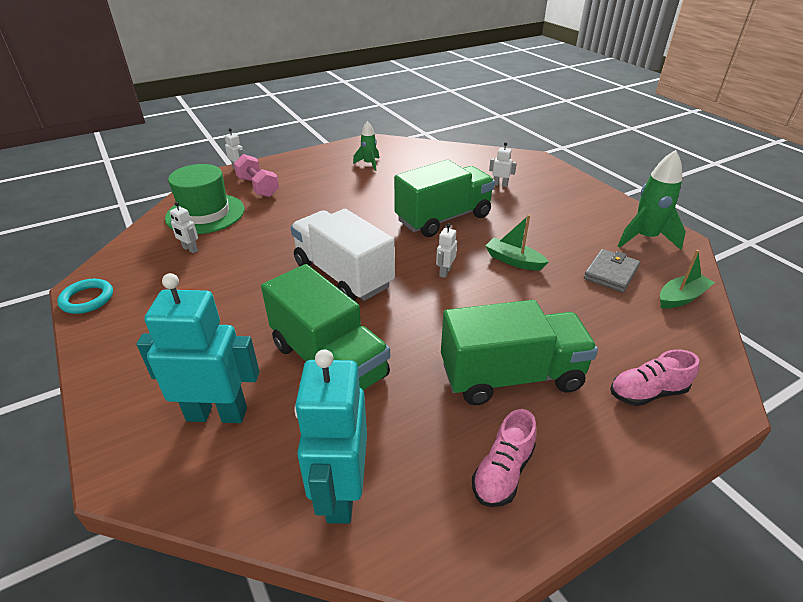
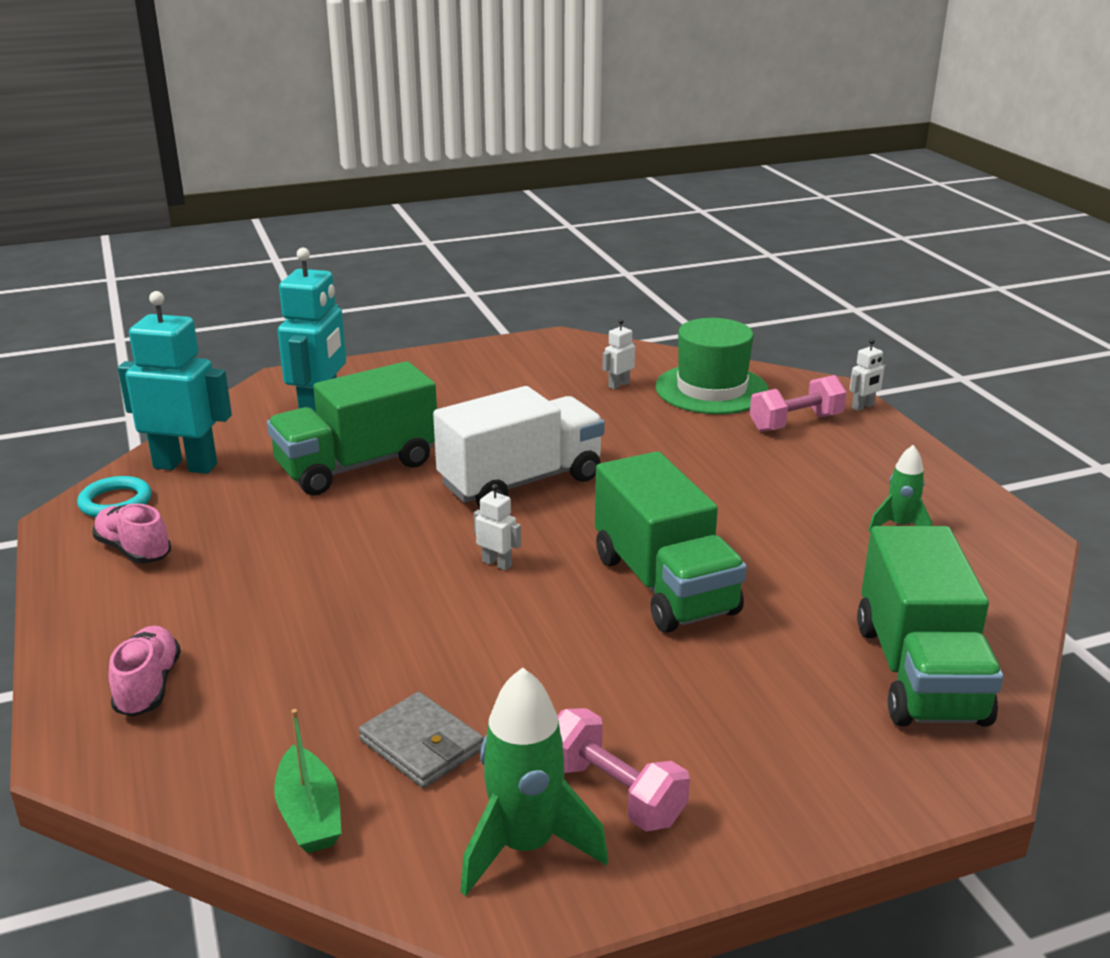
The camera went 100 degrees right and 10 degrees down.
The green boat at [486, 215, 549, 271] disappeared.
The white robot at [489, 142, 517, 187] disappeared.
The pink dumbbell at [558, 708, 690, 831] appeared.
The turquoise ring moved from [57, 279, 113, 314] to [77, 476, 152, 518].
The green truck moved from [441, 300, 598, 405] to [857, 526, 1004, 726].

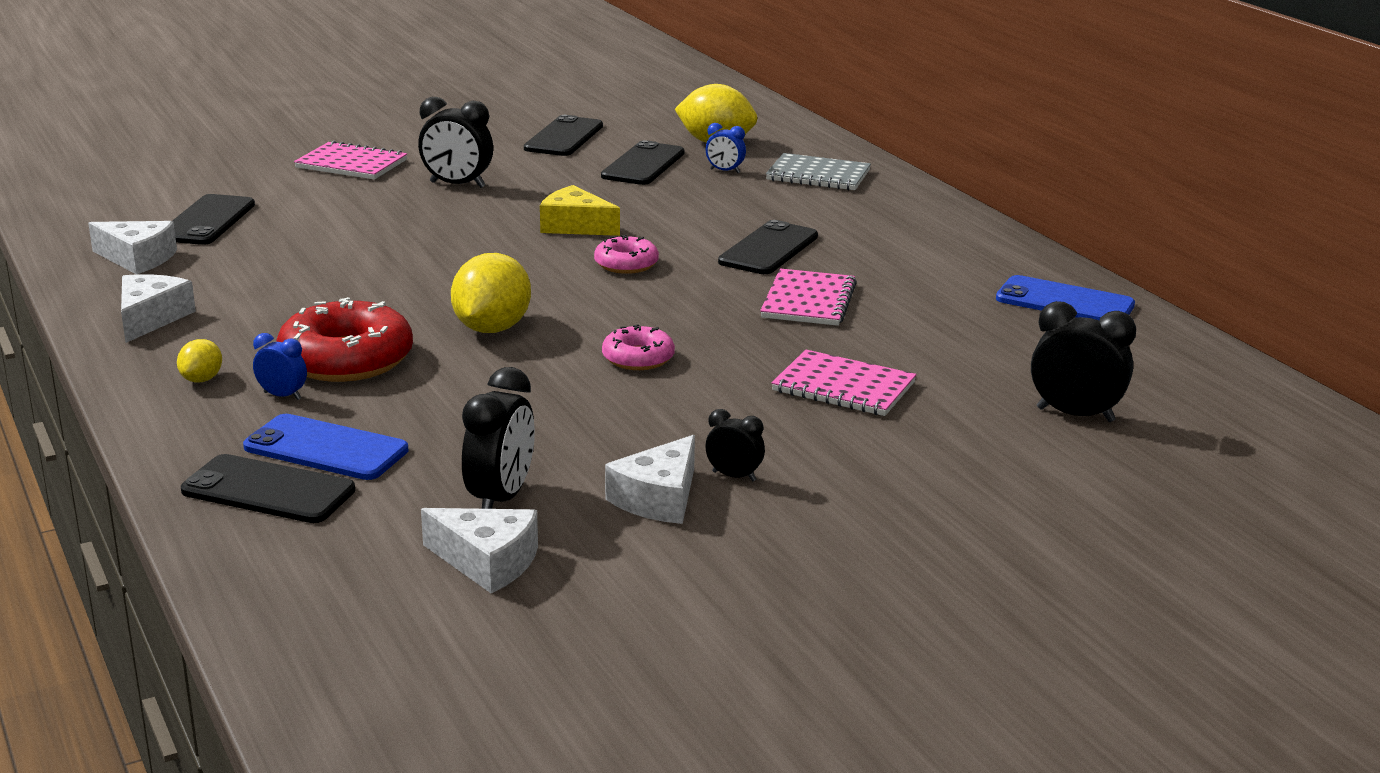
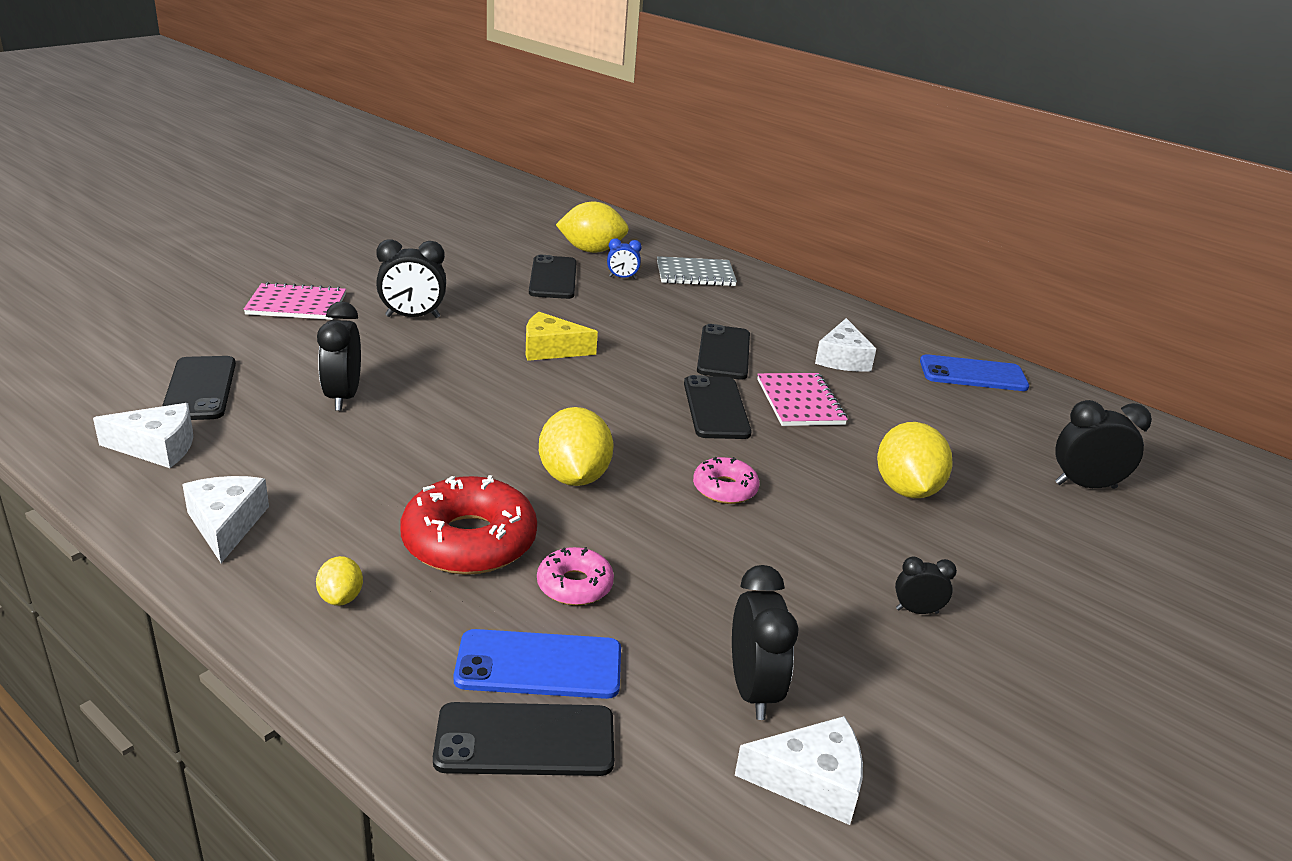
The camera went 25 degrees left and 5 degrees up.
The blue clock at [253, 333, 307, 400] disappeared.
The black clock at [317, 301, 361, 411] appeared.
The black phone moved from [524, 115, 603, 156] to [684, 375, 752, 439].
The pink donut moved from [594, 235, 659, 274] to [537, 547, 614, 606].
The white cheese moved from [605, 435, 695, 524] to [815, 318, 876, 372].
The pink notebook at [772, 350, 917, 416] was replaced by the yellow lemon at [877, 422, 953, 498].

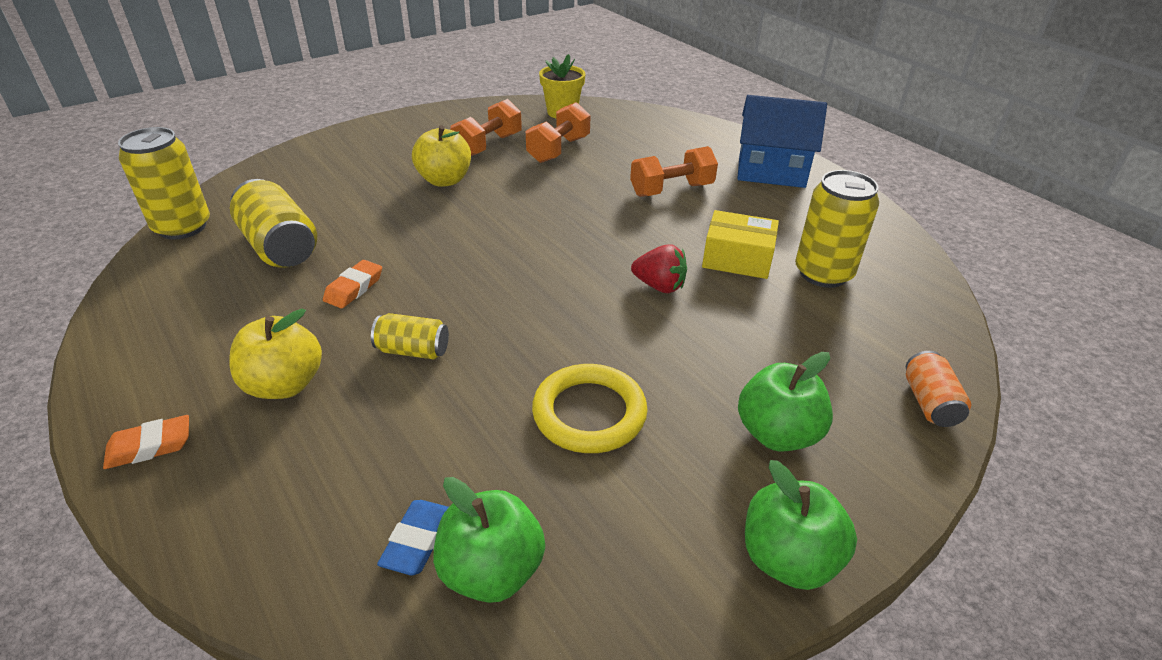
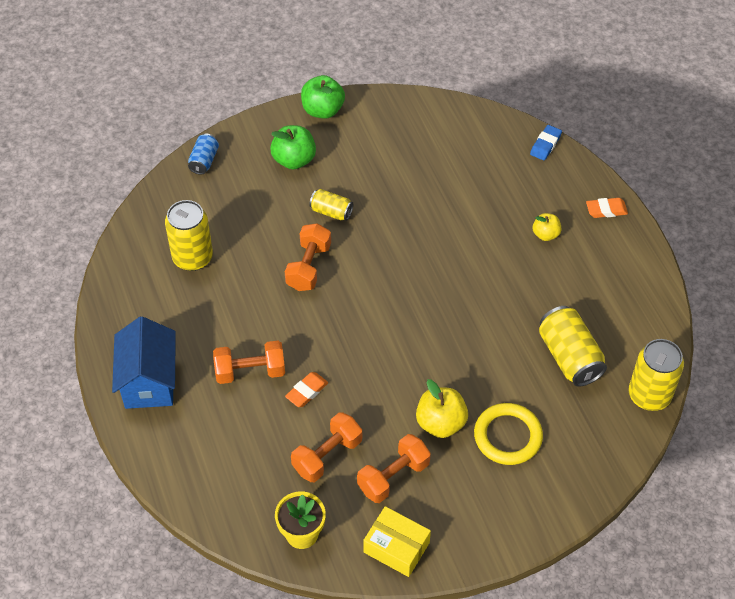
The camera went 165 degrees left and 15 degrees up.
The green apple at [433, 477, 545, 603] disappeared.
The orange eraser moved from [323, 260, 382, 308] to [285, 372, 328, 407].
The yellow can moved from [371, 313, 449, 359] to [309, 189, 353, 221].
The blue eraser moved from [377, 500, 449, 575] to [530, 125, 562, 161].
The yellow ring moved from [532, 364, 648, 453] to [474, 403, 543, 465].
The yellow box moved from [702, 210, 779, 279] to [363, 506, 431, 577].
The red strawberry at [631, 244, 687, 293] was replaced by the orange dumbbell at [285, 223, 331, 291].
The orange can at [906, 351, 971, 427] became the blue can at [188, 134, 219, 175].
The blue house at [737, 95, 827, 188] turned 60 degrees clockwise.
The yellow apple at [229, 308, 322, 399] changed to 0.61 times the size.

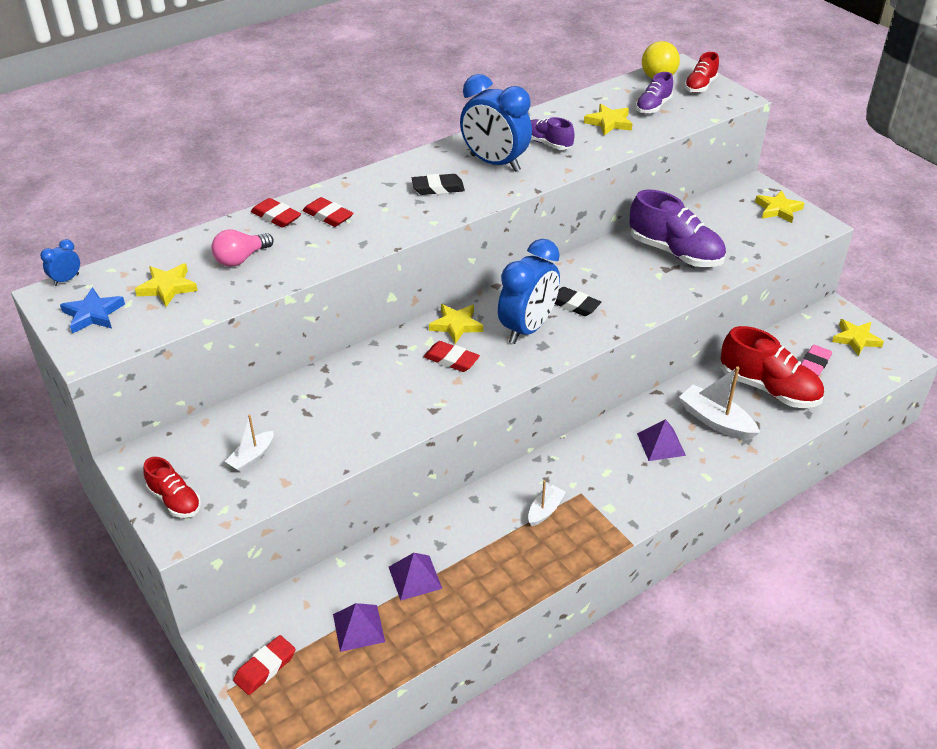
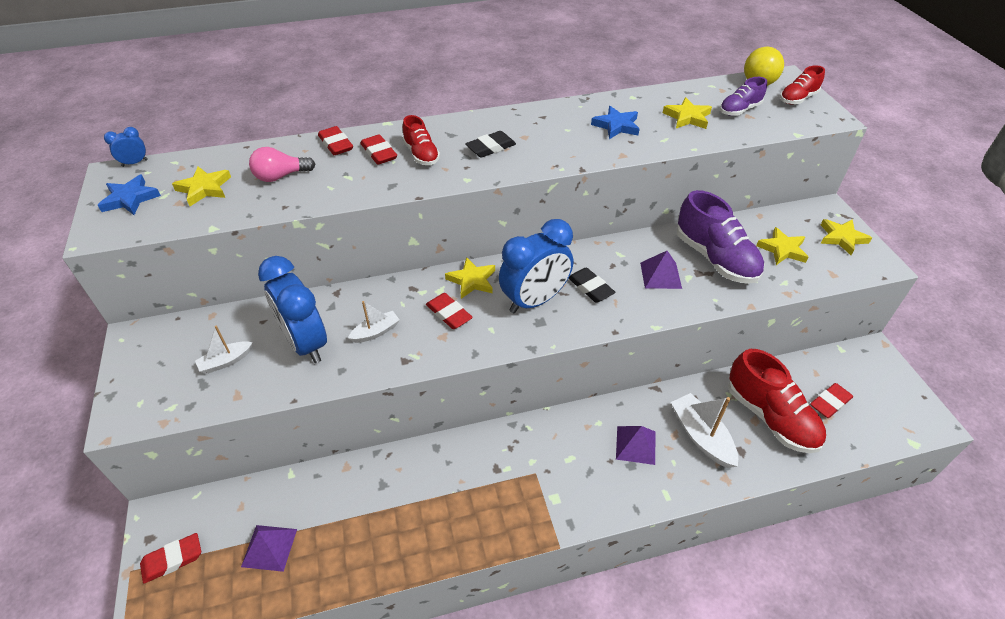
The camera went 20 degrees right and 5 degrees up.
The red shoe moved from [143, 457, 201, 518] to [403, 115, 440, 165].
The purple pyramid moved from [389, 553, 442, 601] to [640, 251, 682, 289].
The blue clock moved from [460, 74, 532, 172] to [258, 256, 327, 363].
The white boat moved from [528, 480, 566, 526] to [348, 301, 400, 343].
The yellow star moved from [832, 319, 884, 356] to [756, 227, 809, 265].
The purple shoe at [531, 117, 575, 150] was replaced by the blue star at [591, 106, 640, 139].
The pink eraser at [801, 345, 832, 376] became the red eraser at [810, 383, 853, 418].
The black eraser at [412, 174, 465, 195] turned 45 degrees counterclockwise.

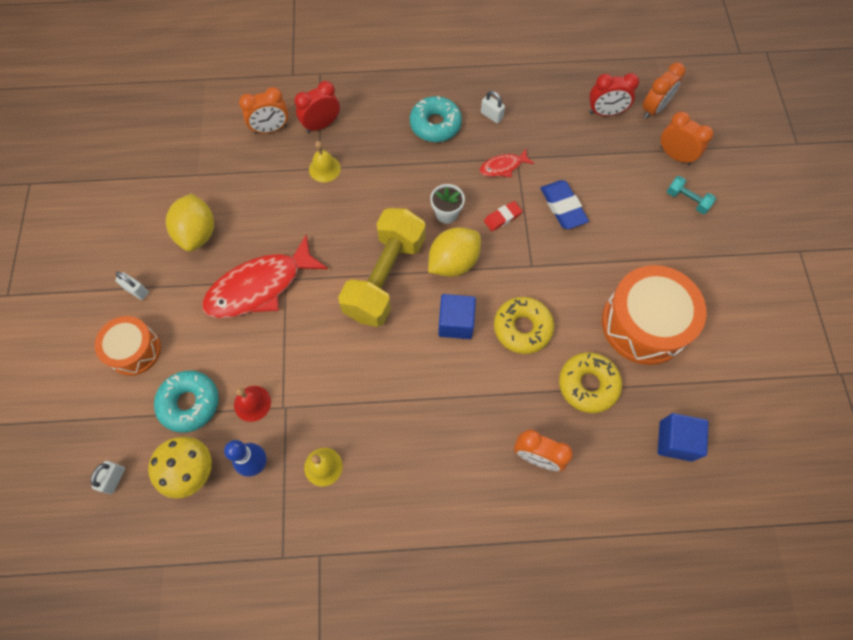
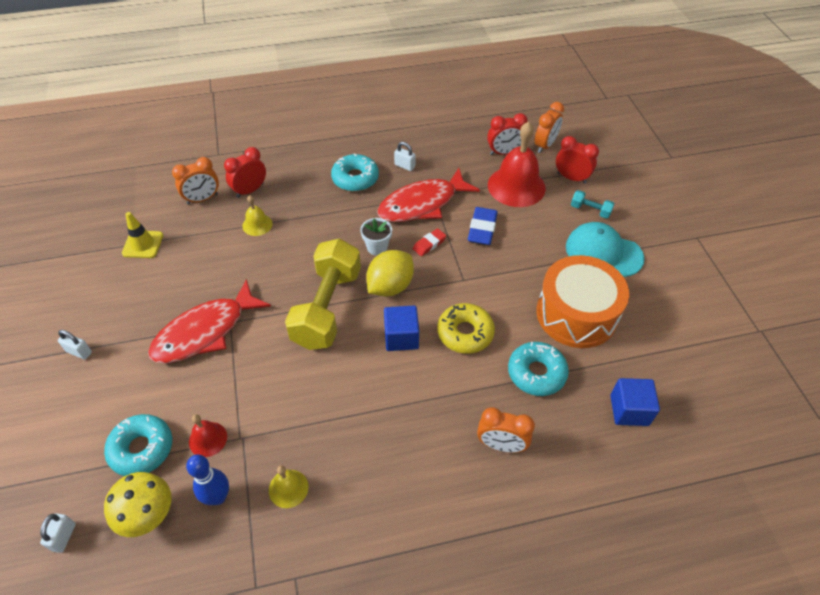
The camera went 10 degrees left and 15 degrees down.
The orange drum at [95, 316, 161, 376] disappeared.
The yellow lemon at [166, 193, 214, 251] disappeared.
The yellow traffic cone at [122, 212, 163, 258] appeared.
The red bell at [488, 121, 546, 207] appeared.
The turquoise cap at [566, 222, 644, 277] appeared.
The yellow donut at [559, 352, 622, 413] became the turquoise donut at [508, 342, 569, 396].
The orange clock at [661, 112, 714, 165] became the red clock at [556, 136, 599, 184].
The blue eraser at [541, 180, 589, 229] turned 45 degrees clockwise.
The red fish at [480, 149, 534, 177] changed to 2.11 times the size.

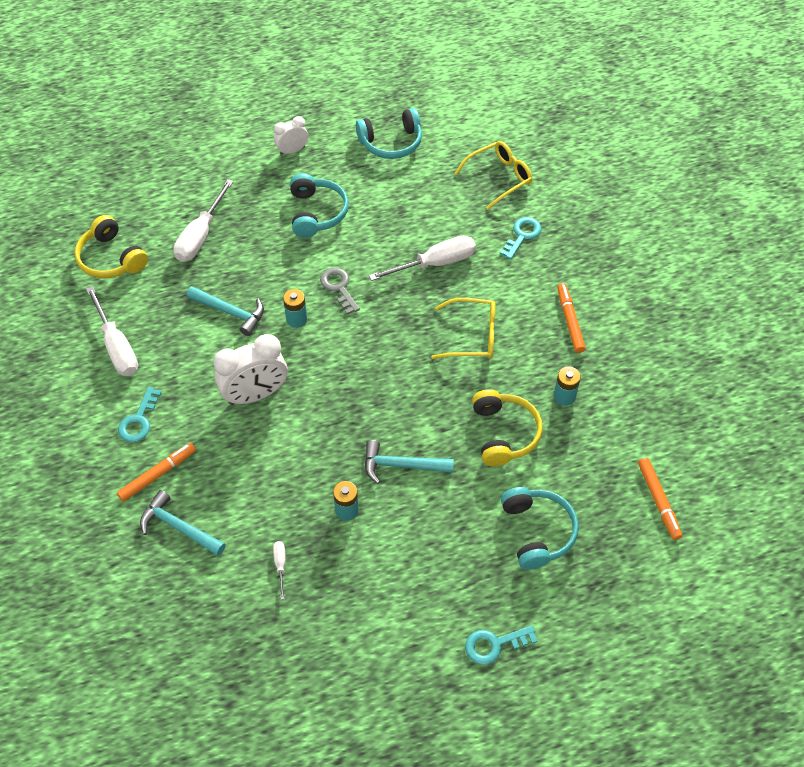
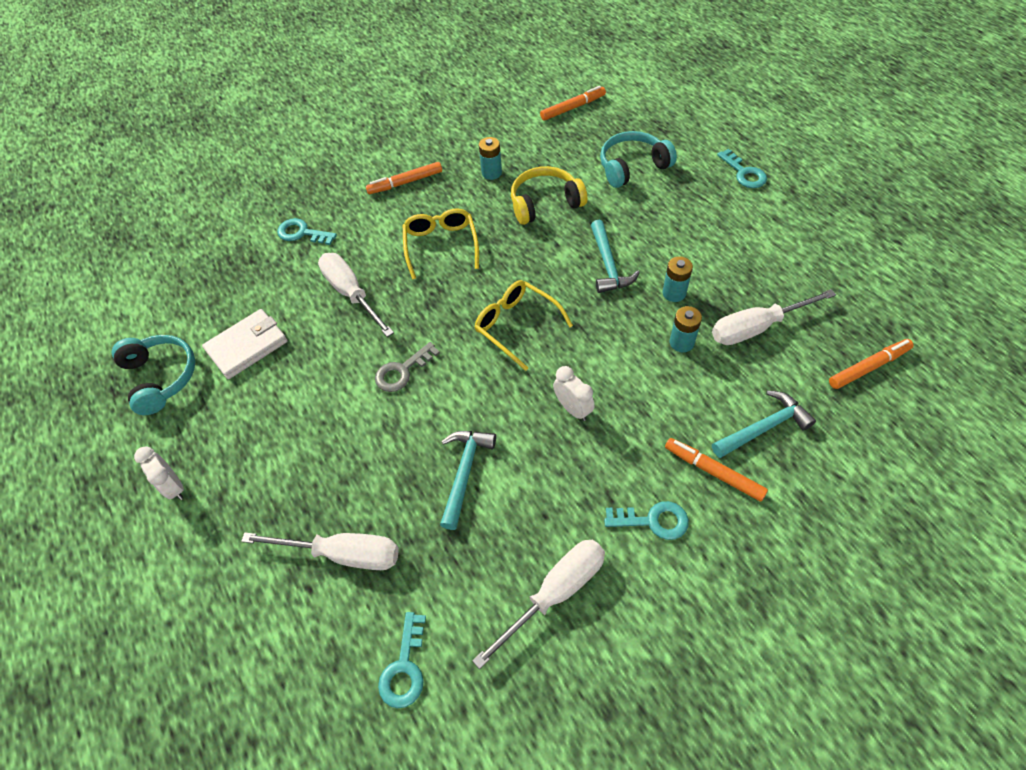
The camera went 100 degrees left and 0 degrees up.
The turquoise headphones at [290, 173, 349, 238] disappeared.
The white wallet at [202, 309, 287, 379] appeared.
The orange marker at [829, 339, 914, 389] appeared.
The turquoise battery moved from [283, 289, 307, 328] to [670, 306, 702, 352].
The yellow glasses moved from [454, 141, 532, 209] to [474, 280, 573, 371].
The yellow headphones at [74, 215, 148, 278] was replaced by the turquoise key at [378, 612, 426, 708].
The turquoise hammer at [140, 490, 226, 556] turned 135 degrees counterclockwise.
The white clock at [213, 334, 287, 405] changed to 0.56 times the size.
The white screwdriver at [273, 541, 286, 600] changed to 2.18 times the size.

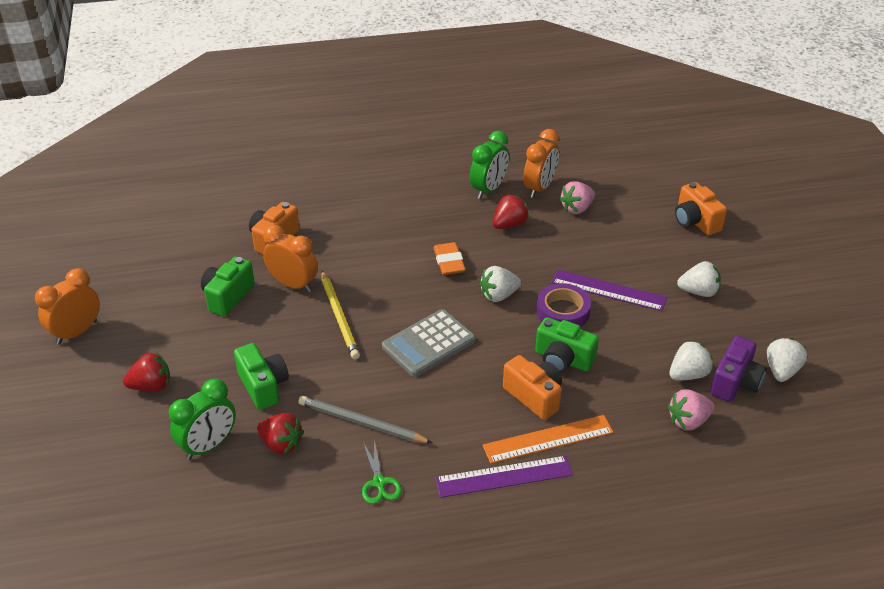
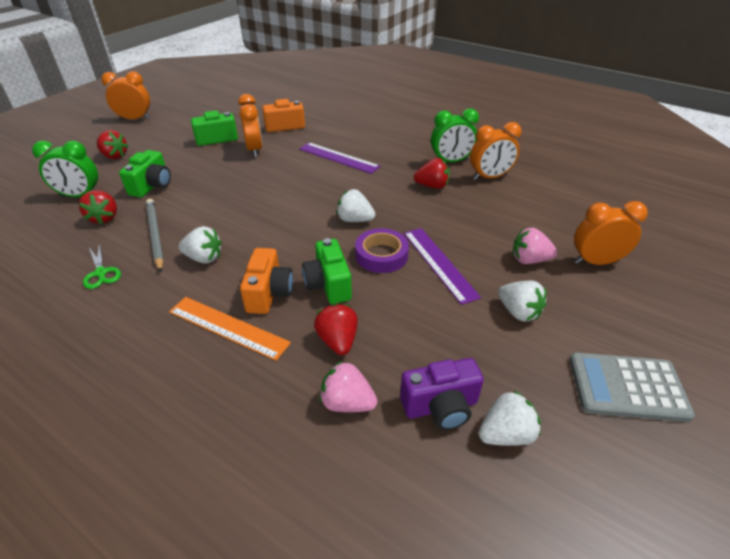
The camera went 45 degrees right and 0 degrees up.
The yellow pencil at [321, 271, 360, 359] disappeared.
The orange eraser at [434, 242, 466, 275] disappeared.
The red strawberry at [314, 304, 358, 355] appeared.
The grey calculator moved from [382, 309, 476, 377] to [570, 352, 695, 422].
The purple ruler moved from [435, 456, 573, 498] to [299, 142, 380, 174].
The pink strawberry moved from [559, 181, 595, 214] to [512, 228, 557, 264].
The white strawberry moved from [669, 340, 713, 381] to [178, 226, 222, 264].
The orange camera at [675, 182, 727, 235] was replaced by the orange clock at [574, 201, 648, 265].
The green scissors at [362, 439, 402, 504] turned 60 degrees counterclockwise.

